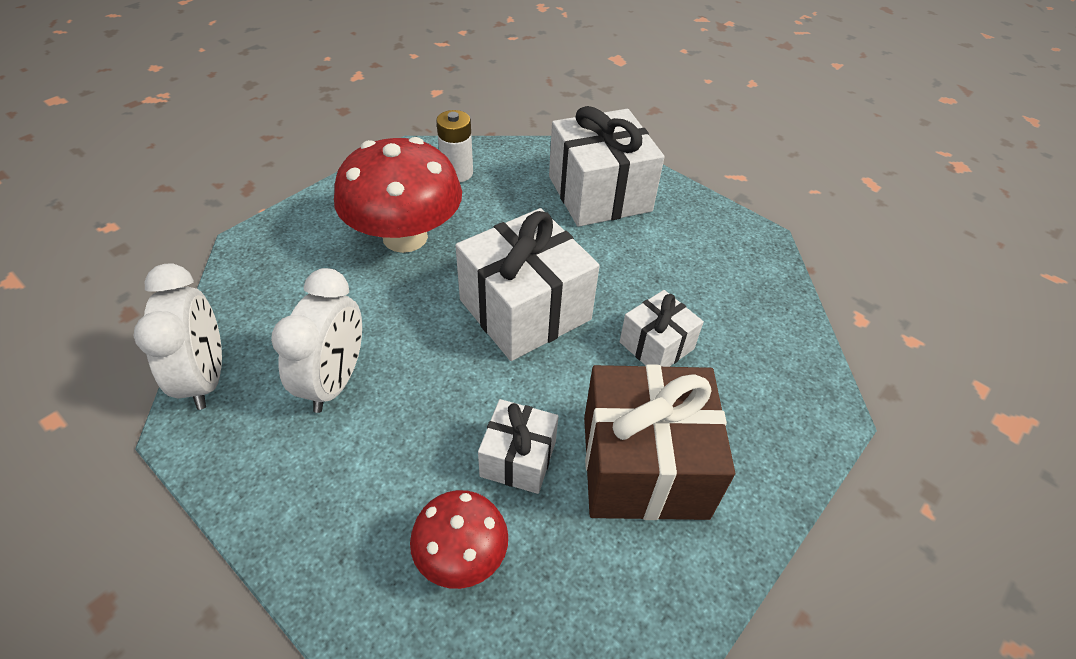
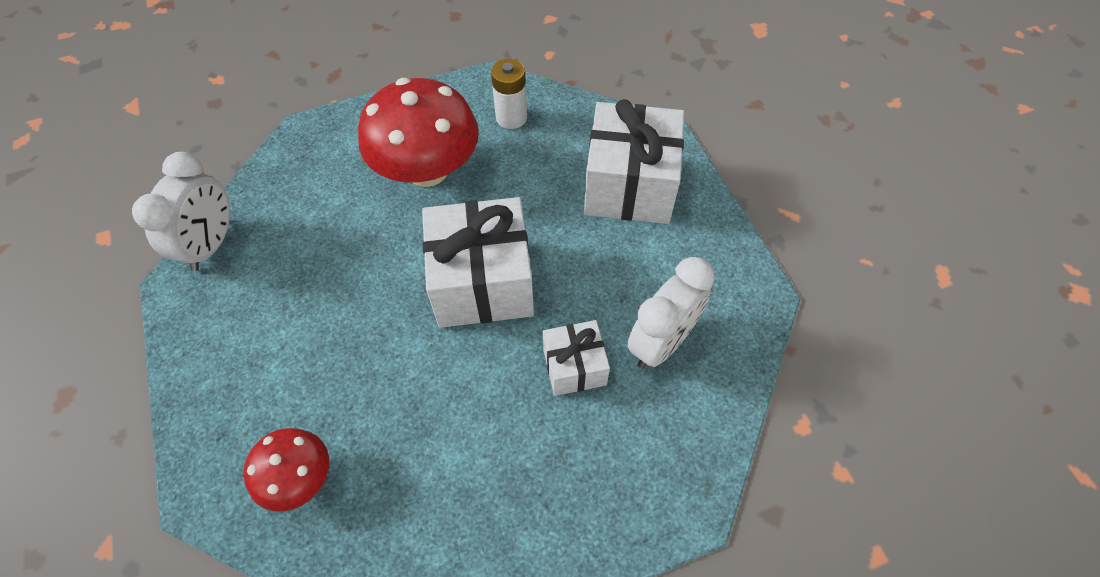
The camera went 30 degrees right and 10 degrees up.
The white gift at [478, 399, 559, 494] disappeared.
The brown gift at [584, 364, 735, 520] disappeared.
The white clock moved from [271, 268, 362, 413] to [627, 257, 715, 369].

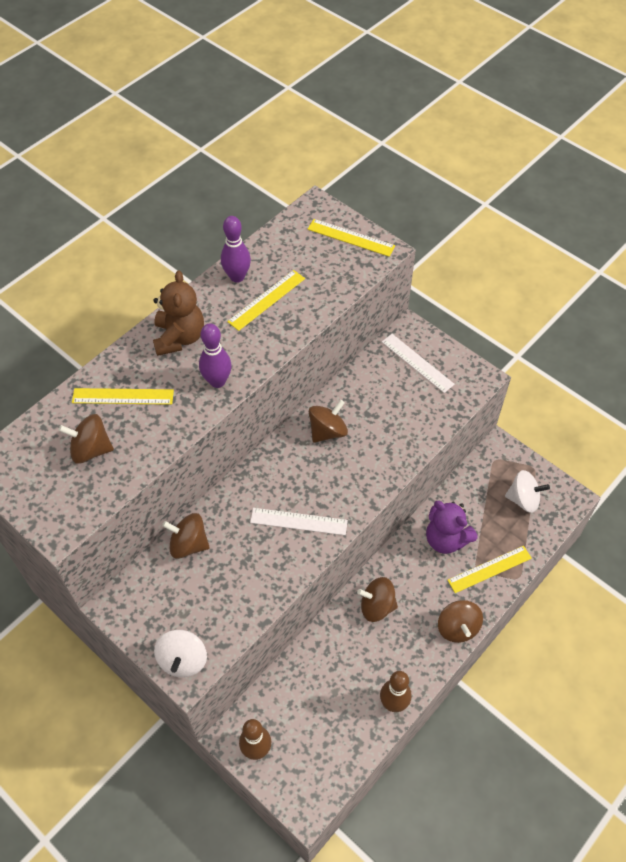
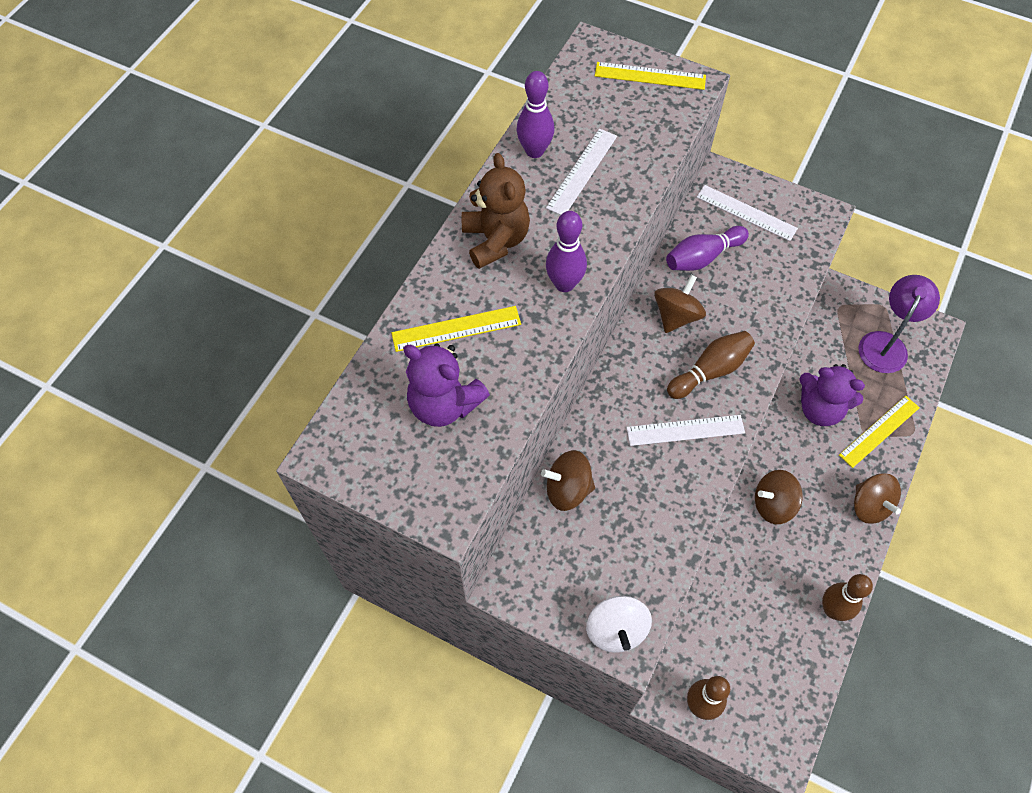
The camera went 15 degrees left and 5 degrees up.
The purple bowling pin at [666, 226, 749, 271] appeared.
The brown bowling pin at [667, 331, 755, 399] appeared.
The brown spinning top at [59, 414, 114, 464] was replaced by the purple teddy bear at [403, 343, 490, 427].
The white spinning top at [505, 470, 550, 513] was replaced by the purple lamp at [858, 275, 940, 373].
The yellow ruler at [227, 270, 305, 331] became the white ruler at [546, 129, 617, 215].

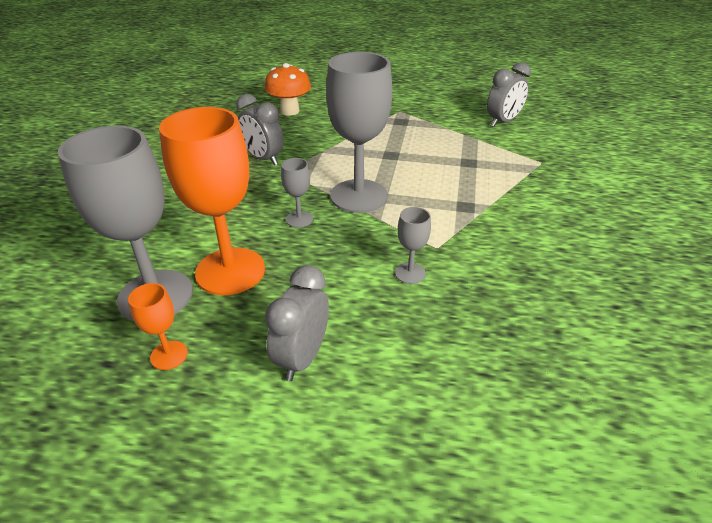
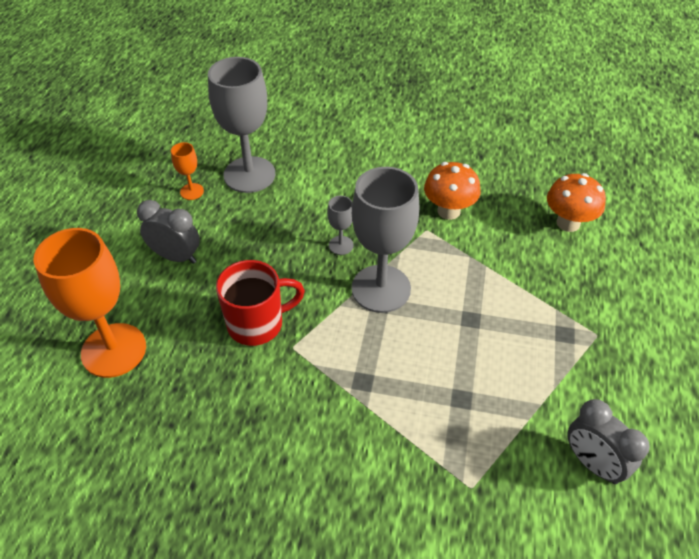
The camera went 90 degrees right and 10 degrees up.
The orange goblet moved from [159, 107, 265, 295] to [33, 228, 146, 378].
The grey clock at [236, 94, 284, 165] was replaced by the orange mushroom at [424, 162, 481, 220].
The grey goblet at [395, 207, 431, 284] was replaced by the red mug at [216, 260, 305, 346].

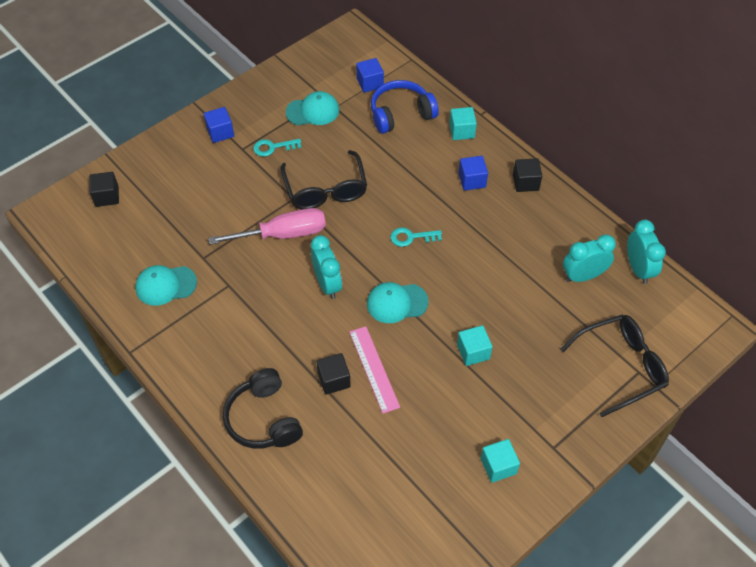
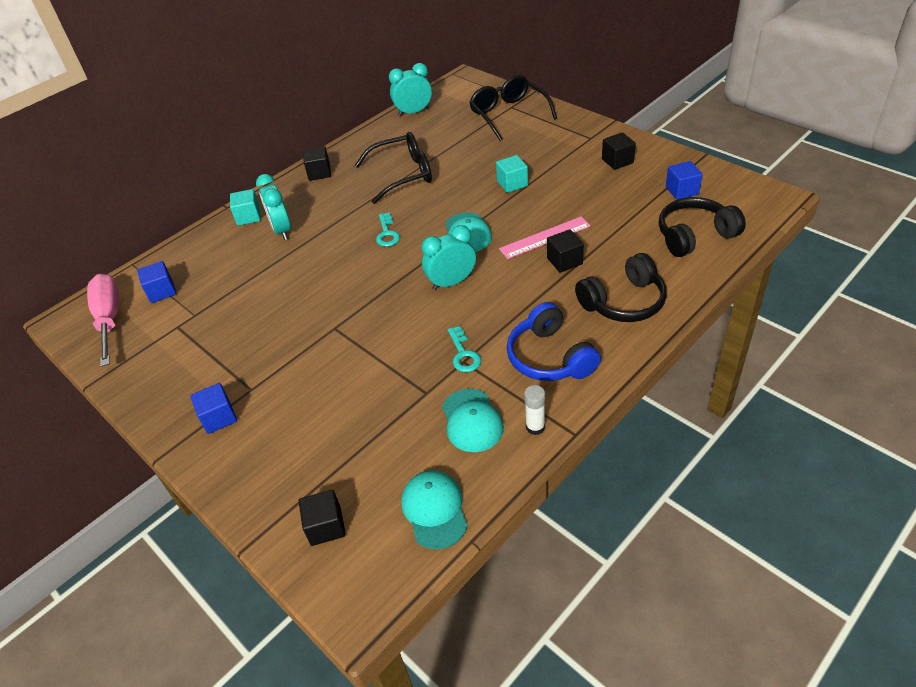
The camera went 90 degrees left and 10 degrees down.
The white glue stick at [524, 385, 545, 435] appeared.
The black headphones at [659, 197, 746, 257] appeared.
The pink screwdriver moved from [209, 208, 326, 245] to [87, 274, 119, 367].
The turquoise key moved from [253, 139, 301, 157] to [448, 326, 481, 372].
The black glasses moved from [281, 150, 367, 209] to [355, 132, 432, 204].
The turquoise cap moved from [286, 91, 339, 125] to [401, 471, 468, 549].
The blue headphones moved from [371, 80, 439, 134] to [507, 302, 601, 381].
The blue cube moved from [459, 156, 488, 191] to [666, 161, 703, 200].
The turquoise clock moved from [563, 234, 616, 282] to [256, 174, 291, 240].
The turquoise cube at [481, 439, 520, 483] became the black cube at [602, 132, 636, 170].

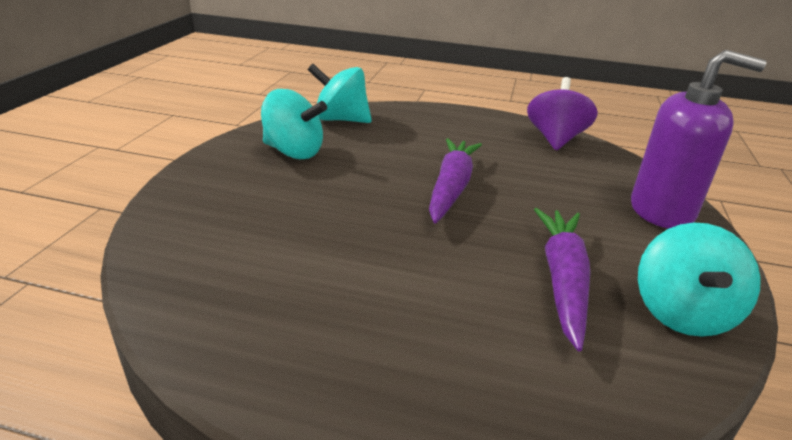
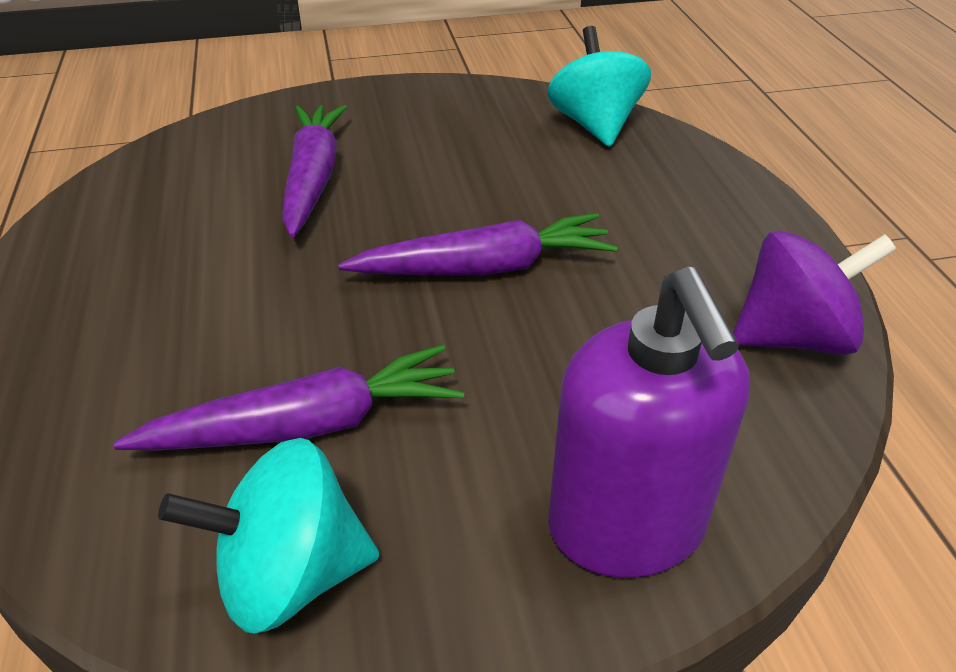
The camera went 65 degrees right and 10 degrees up.
The turquoise spinning top at [261, 89, 327, 159] disappeared.
The purple carrot at [282, 105, 347, 238] appeared.

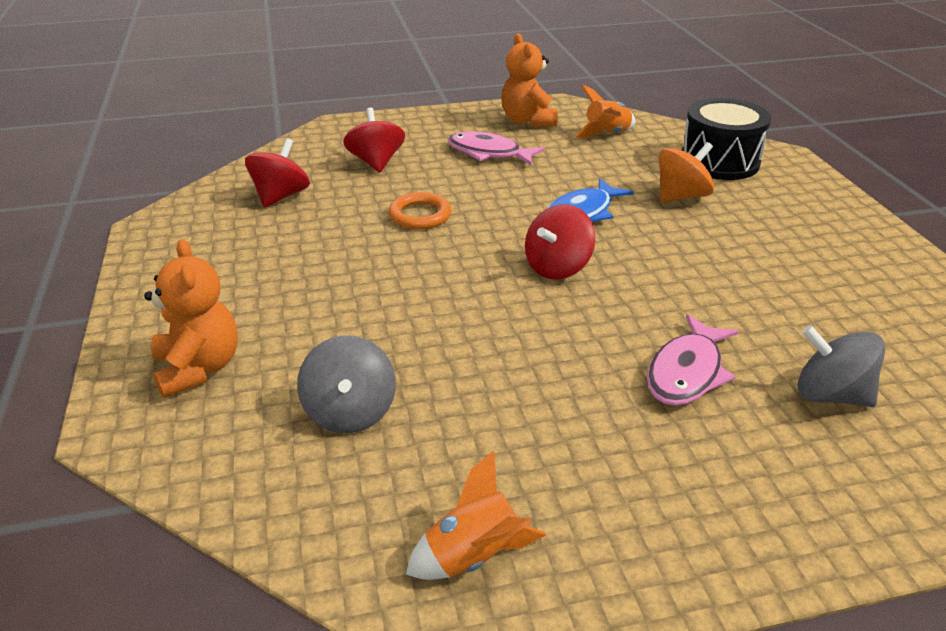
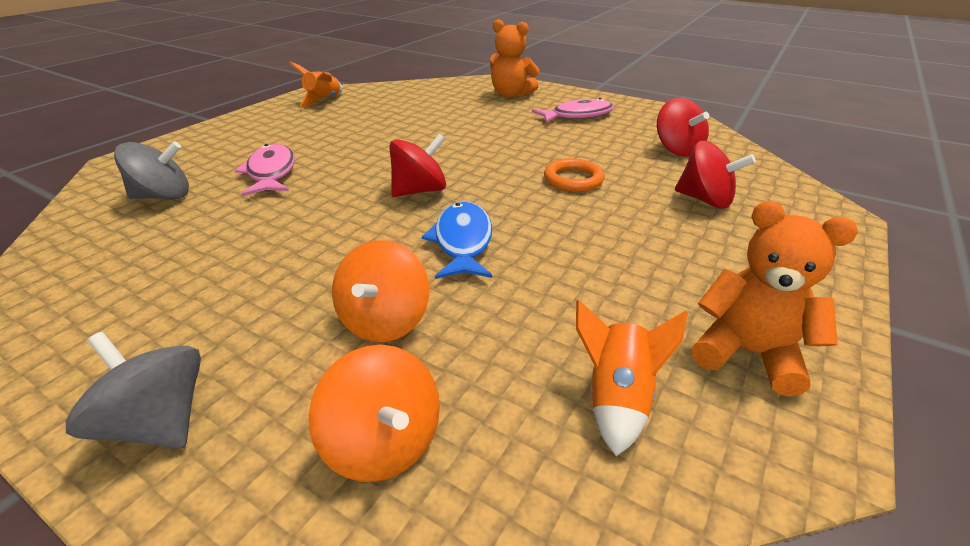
The camera went 135 degrees right and 0 degrees up.
The grey spinning top moved from [297, 335, 396, 433] to [66, 332, 201, 449].
The pink fish moved from [448, 131, 545, 165] to [532, 98, 614, 123].
The black drum at [682, 98, 771, 180] was replaced by the orange spinning top at [309, 345, 440, 482].
The red spinning top at [525, 205, 595, 280] turned 60 degrees clockwise.

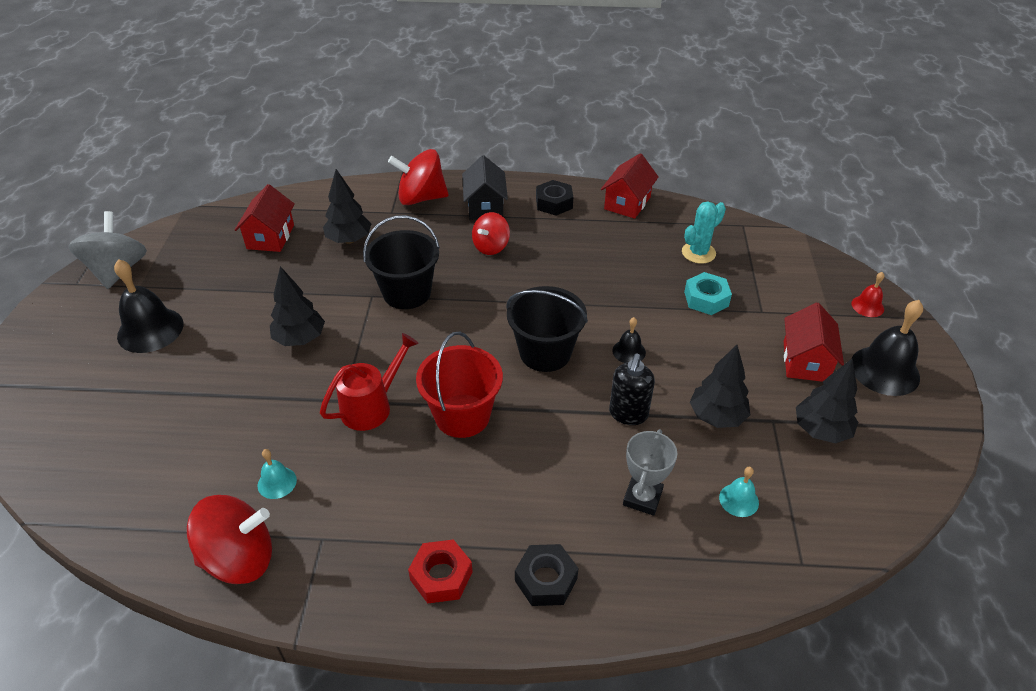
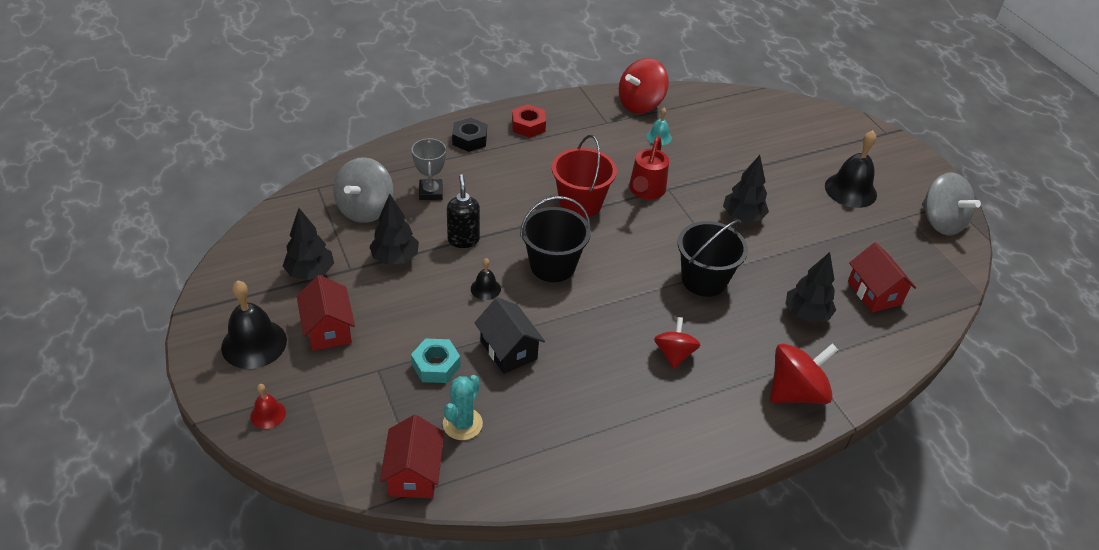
The camera went 150 degrees right and 0 degrees up.
The black nut at [536, 180, 573, 216] disappeared.
The black house moved from [462, 155, 508, 220] to [474, 297, 545, 374].
The red house moved from [601, 153, 659, 219] to [380, 415, 444, 498].
The turquoise bell at [719, 467, 759, 517] was replaced by the grey spinning top at [333, 157, 394, 223].

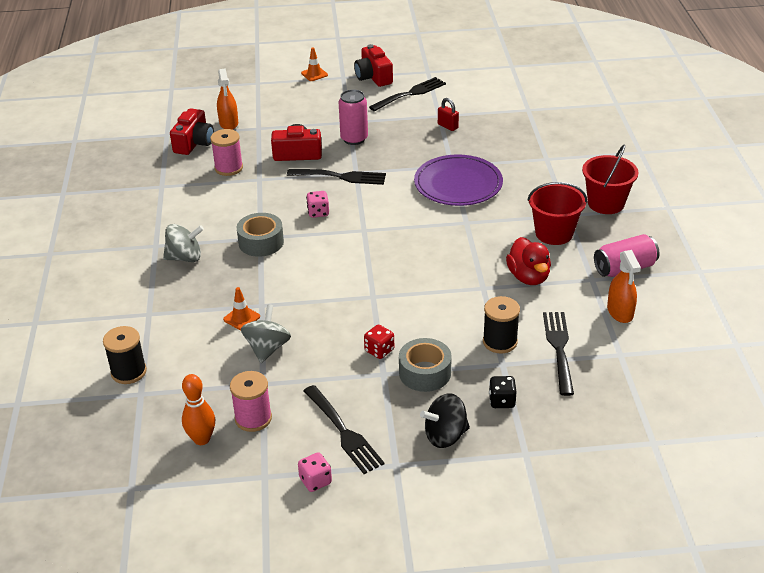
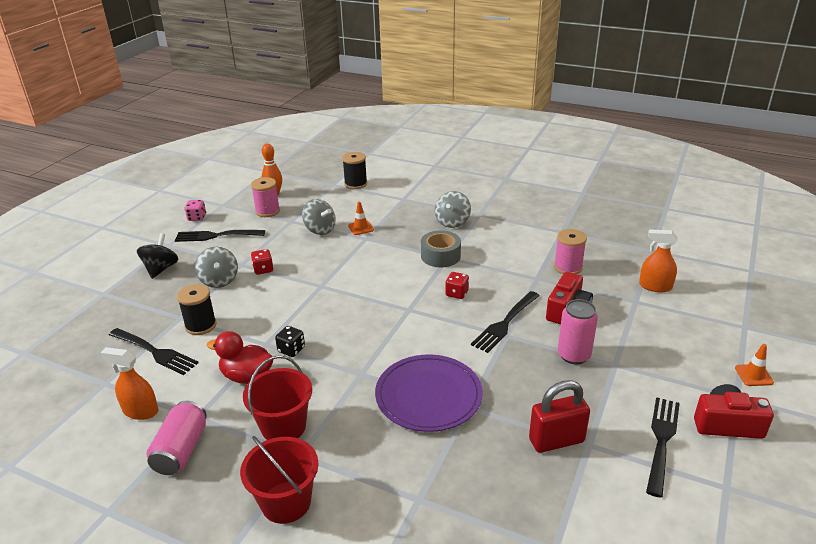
The camera went 120 degrees right and 5 degrees down.
The red camera at [170, 108, 214, 155] disappeared.
The black dice moved from [489, 376, 516, 408] to [275, 326, 305, 357].
The grey tape at [399, 338, 452, 392] was replaced by the grey spinning top at [195, 247, 238, 288].
The pink dice at [306, 191, 329, 218] became the red dice at [445, 272, 469, 299].
The black fork at [369, 77, 446, 112] turned 150 degrees counterclockwise.
The red padlock at [438, 98, 459, 131] changed to 1.78 times the size.

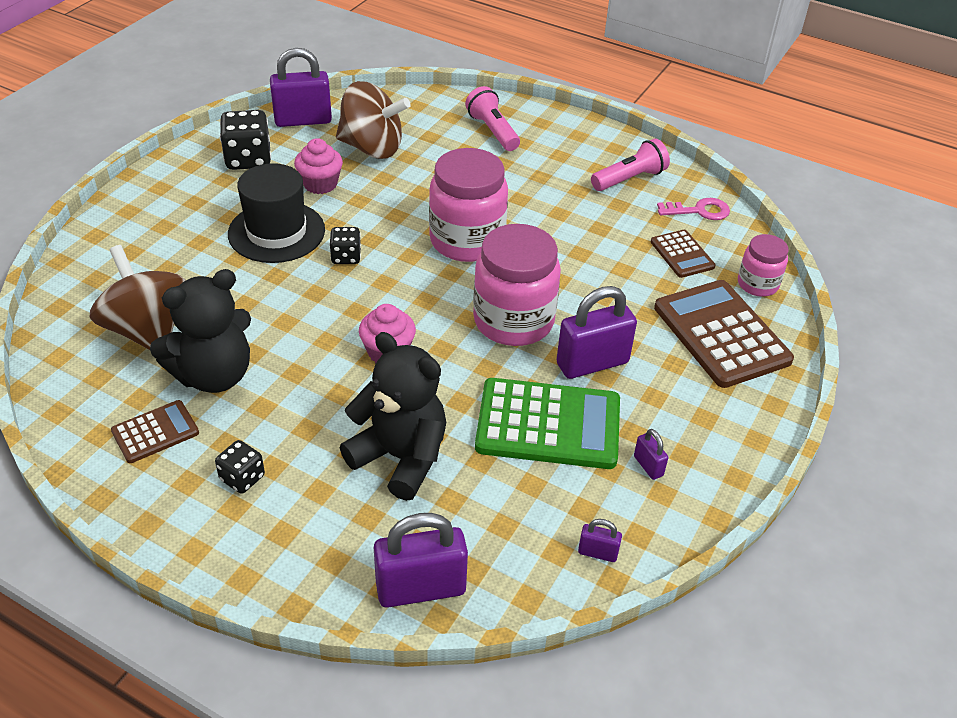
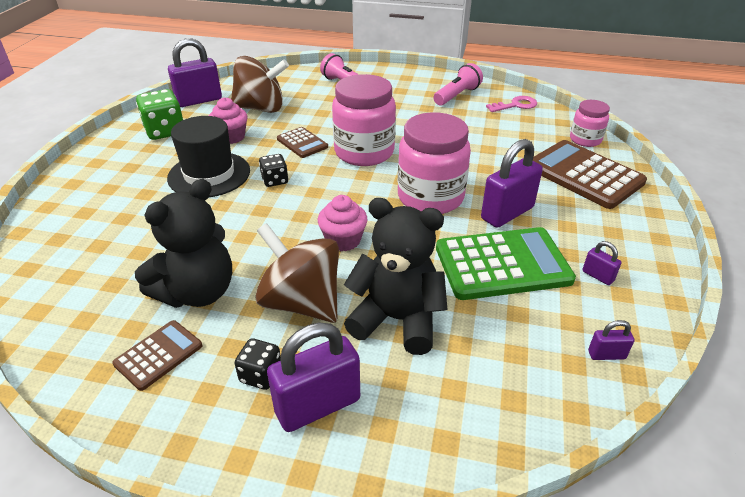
The camera went 15 degrees left and 5 degrees down.
The brown spinning top moved from [90, 245, 186, 350] to [255, 223, 339, 323].
The purple padlock moved from [374, 513, 468, 608] to [267, 322, 360, 432].
The brown calculator moved from [651, 230, 716, 278] to [277, 127, 328, 158].
The black dice at [220, 110, 271, 170] became the green dice at [136, 89, 183, 140].

